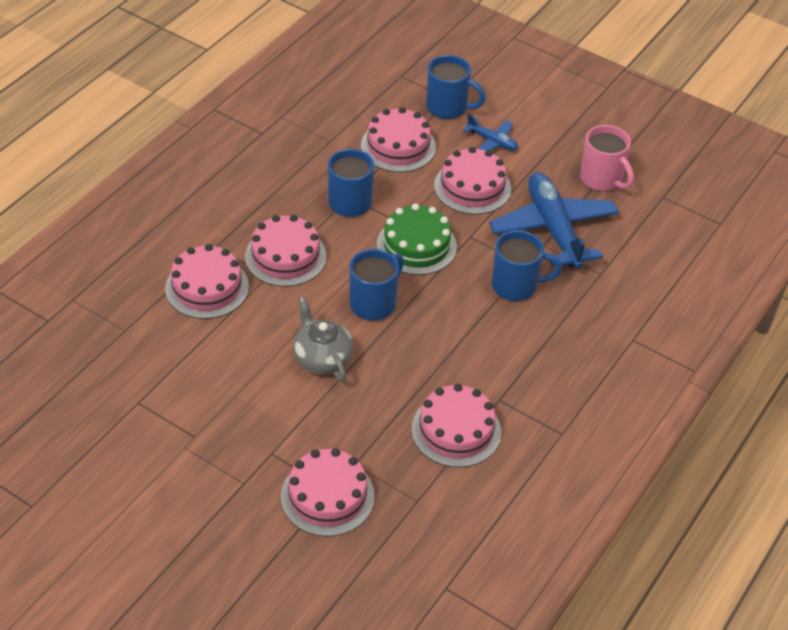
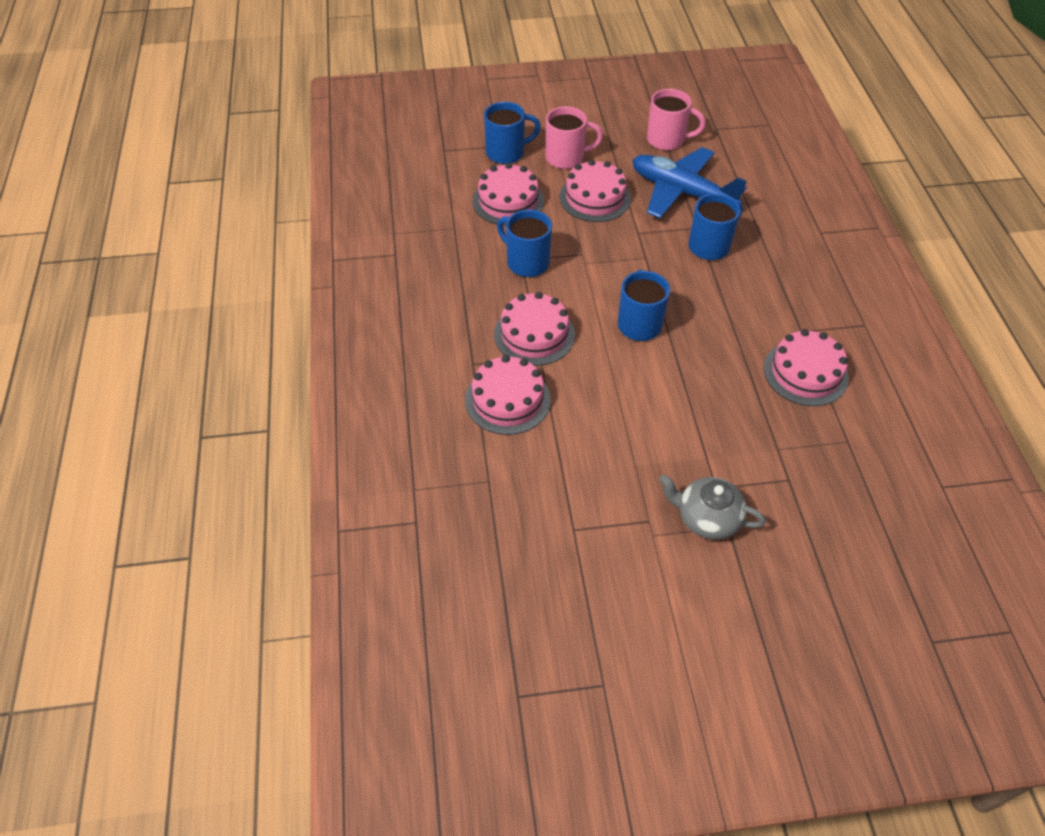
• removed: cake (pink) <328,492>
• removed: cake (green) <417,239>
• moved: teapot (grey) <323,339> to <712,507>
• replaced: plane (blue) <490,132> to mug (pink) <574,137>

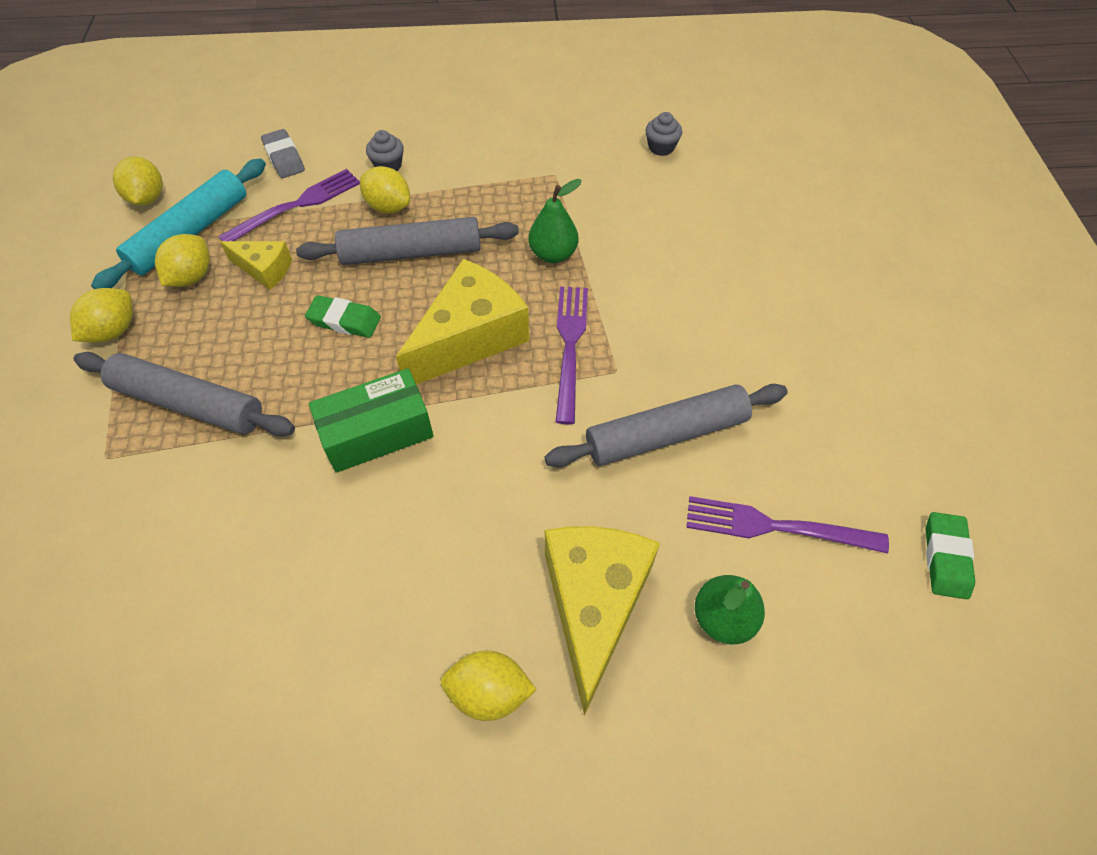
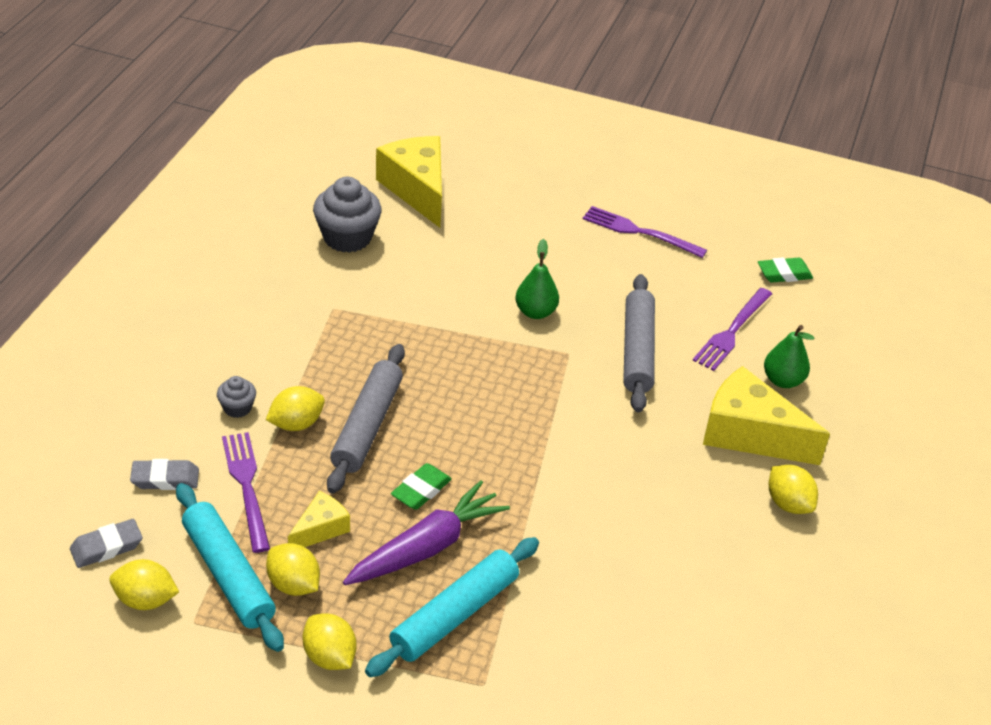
• removed: box (green) <371,420>
• added: eraser (grey) <106,543>
• added: carrot (purple) <426,532>
• moved: cheese (yellow) <462,322> to <409,182>
• moved: pear (green) <555,221> to <537,279>
• moved: fork (purple) <572,355> to <645,232>
• recoloured: rolling pin (grey) <184,394> to rolling pin (turquoise) <452,607>
• turned: lemon (yellow) <488,686> = <793,489> 60 degrees counterclockwise
• turned: eraser (green) <950,555> = <785,270> 45 degrees counterclockwise
• resized: cupcake (grey) <664,134> = <347,215> x1.97

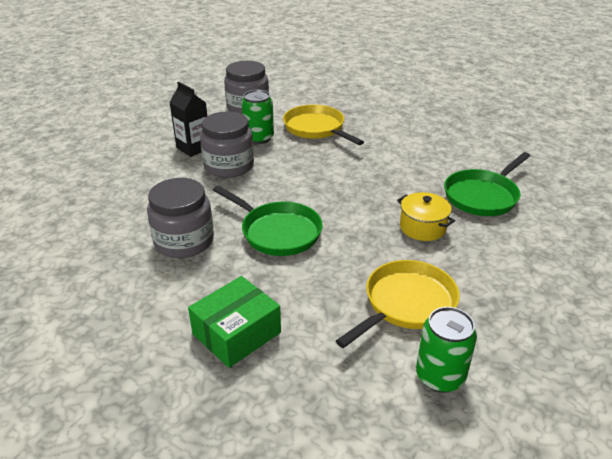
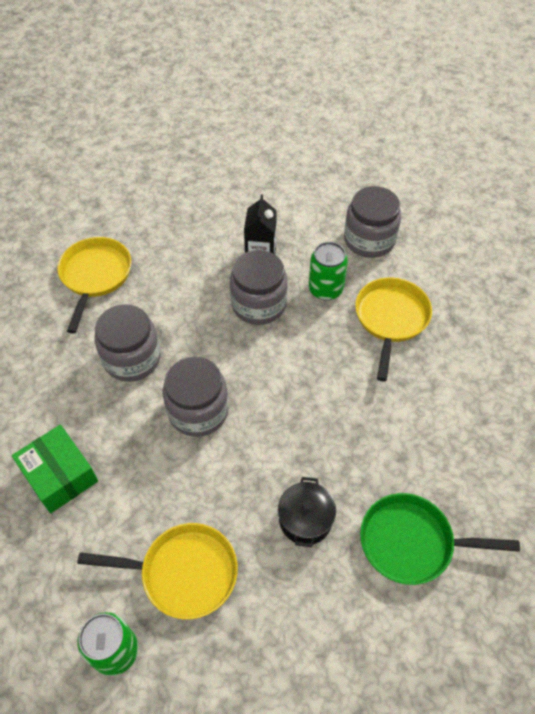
• added: pan (yellow) <94,285>
• replaced: pan (green) <268,220> to jar (grey) <196,397>
• recoloured: pot (yellow) <426,216> to pot (black) <307,512>
• turned: box (green) <234,322> = <55,469> 45 degrees clockwise

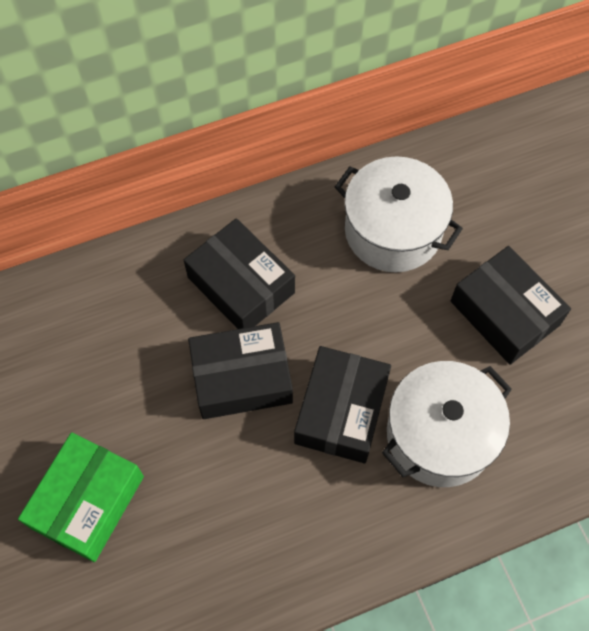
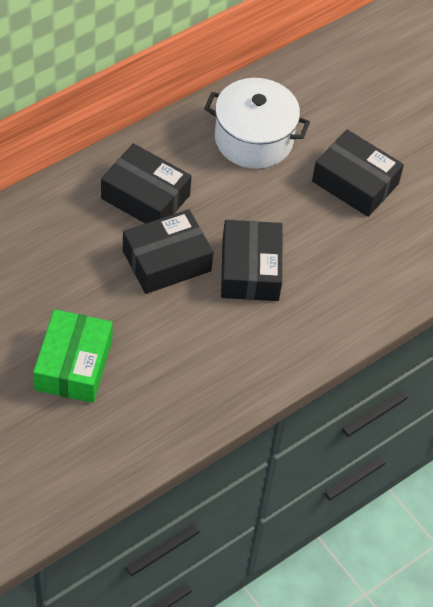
• removed: pot (white) <447,424>

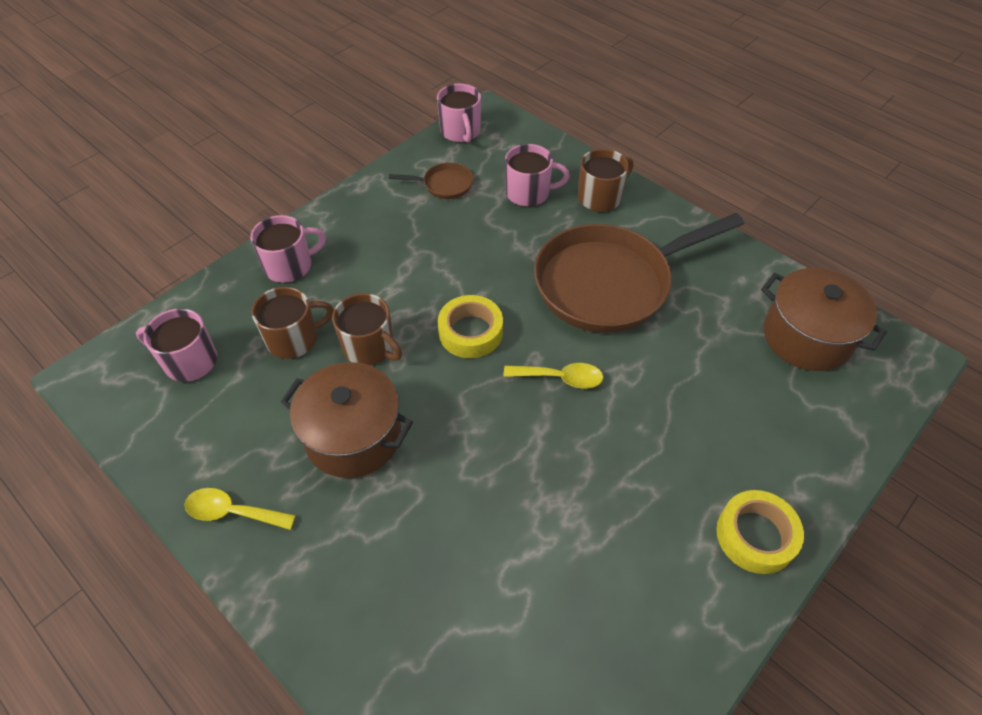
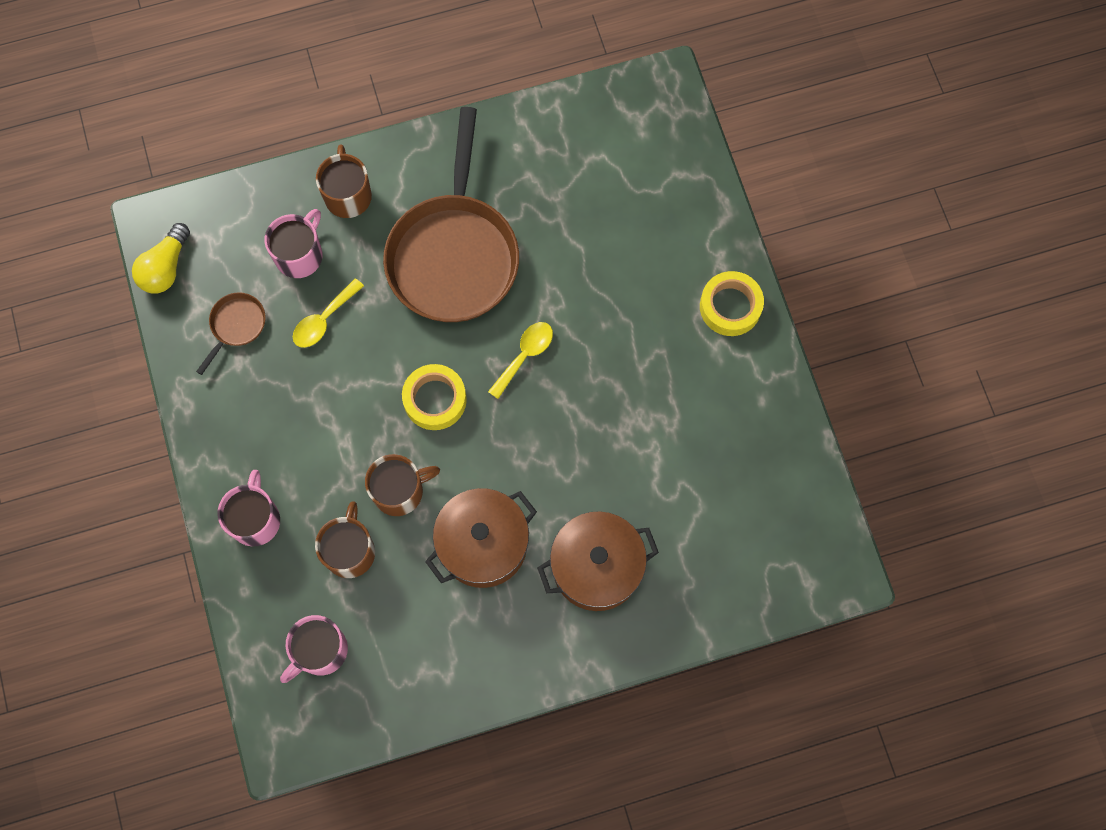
• moved: spoon (yellow) <240,509> to <328,313>
• moved: pot (brown) <824,319> to <598,561>
• replaced: mug (pink) <459,113> to light bulb (yellow) <161,258>

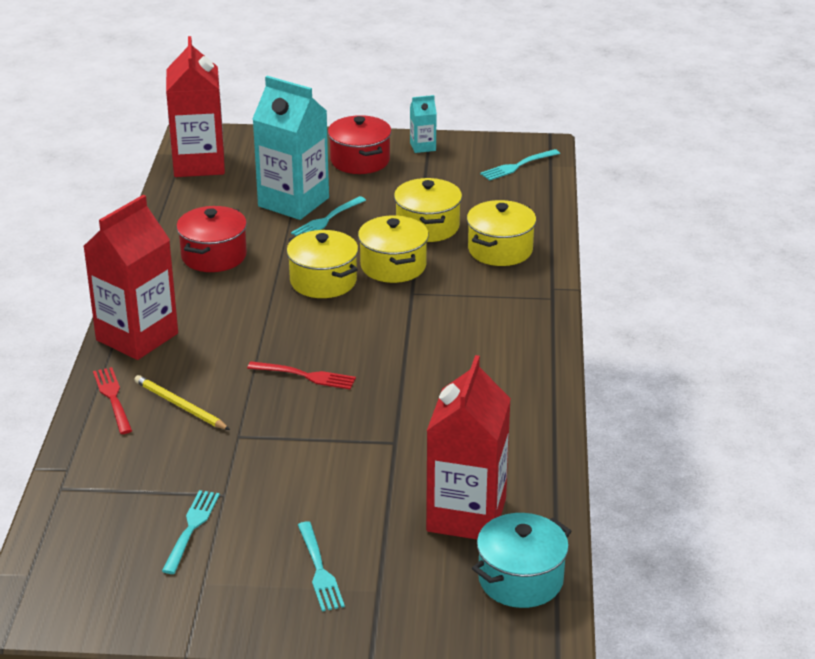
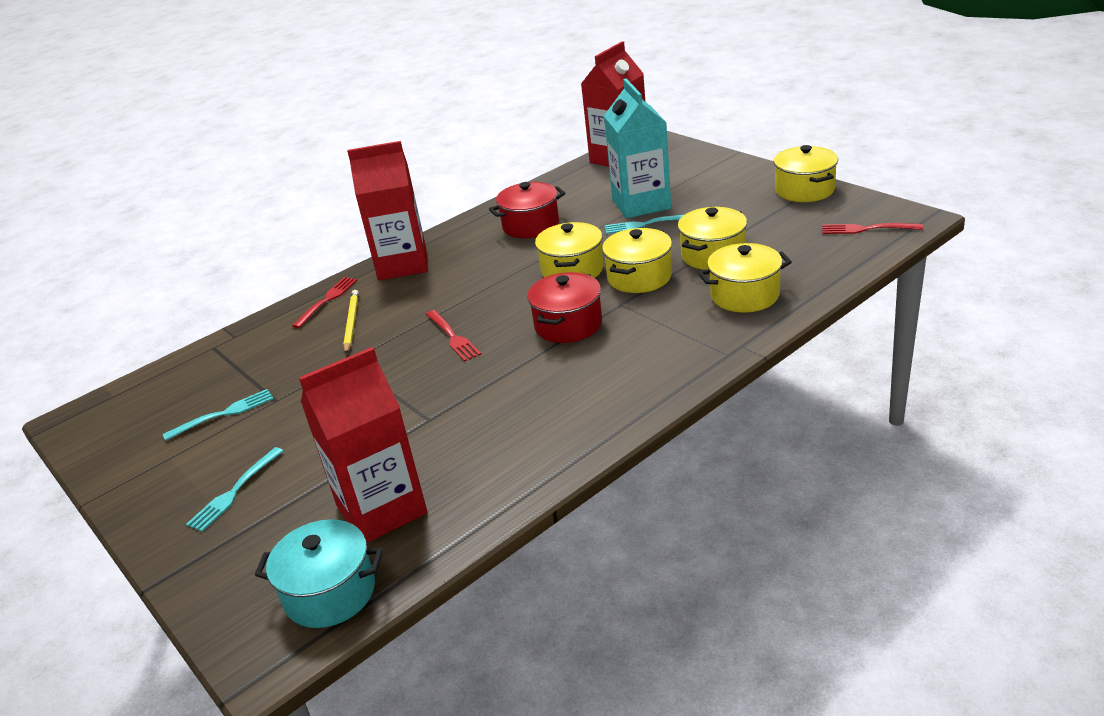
• moved: pot (red) <360,144> to <564,307>
• replaced: carton (turquoise) <423,124> to pot (yellow) <806,173>
• recoloured: fork (turquoise) <520,165> to fork (red) <872,228>

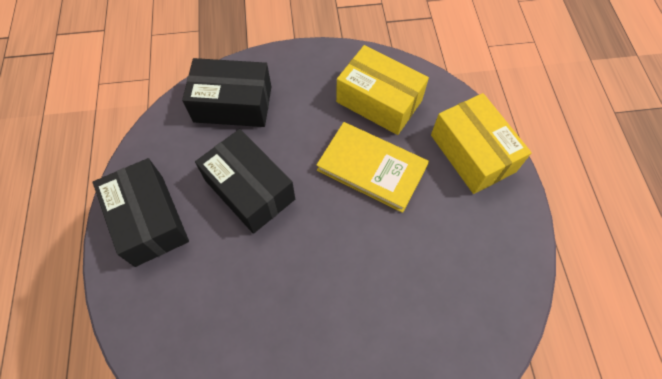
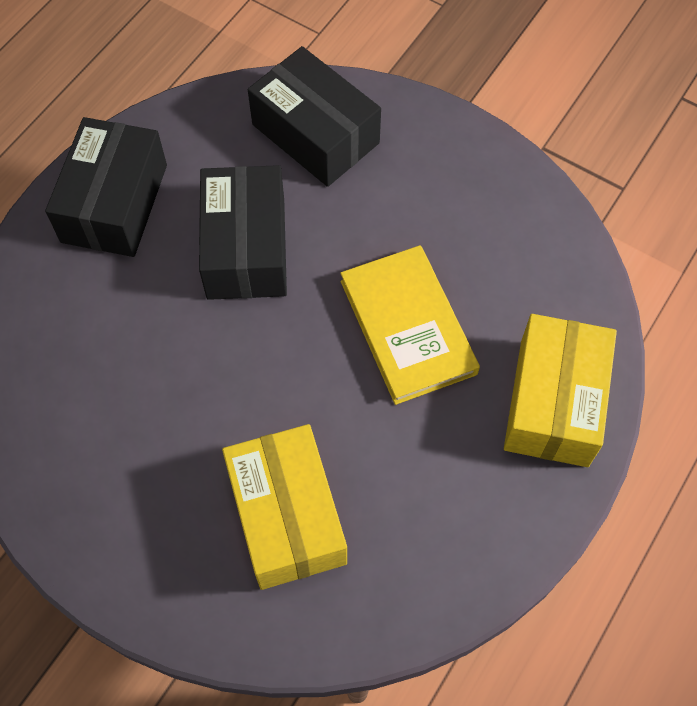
• moved: box (yellow) <382,90> to <284,507>

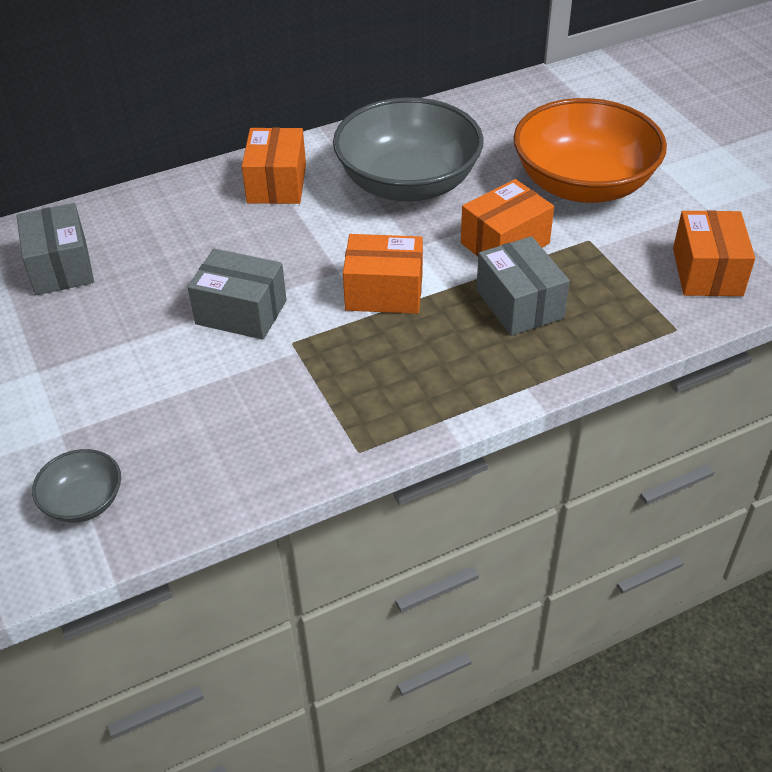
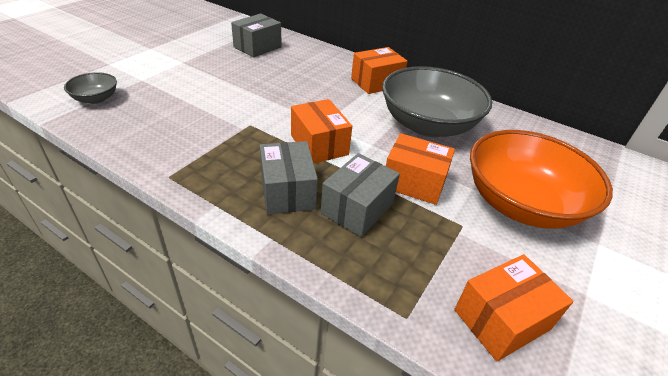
• moved: box (grey) <237,294> to <289,177>

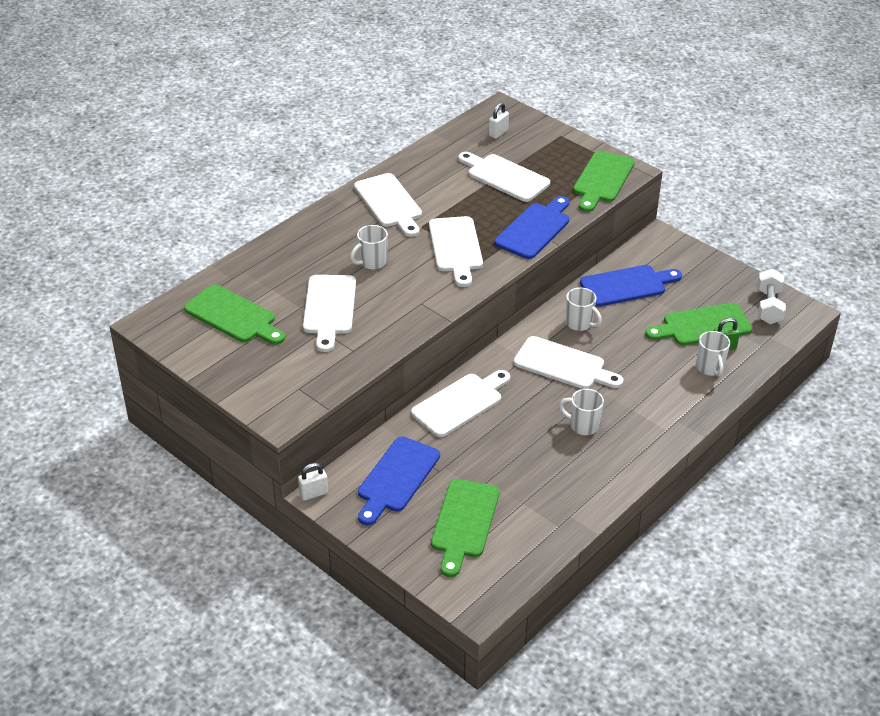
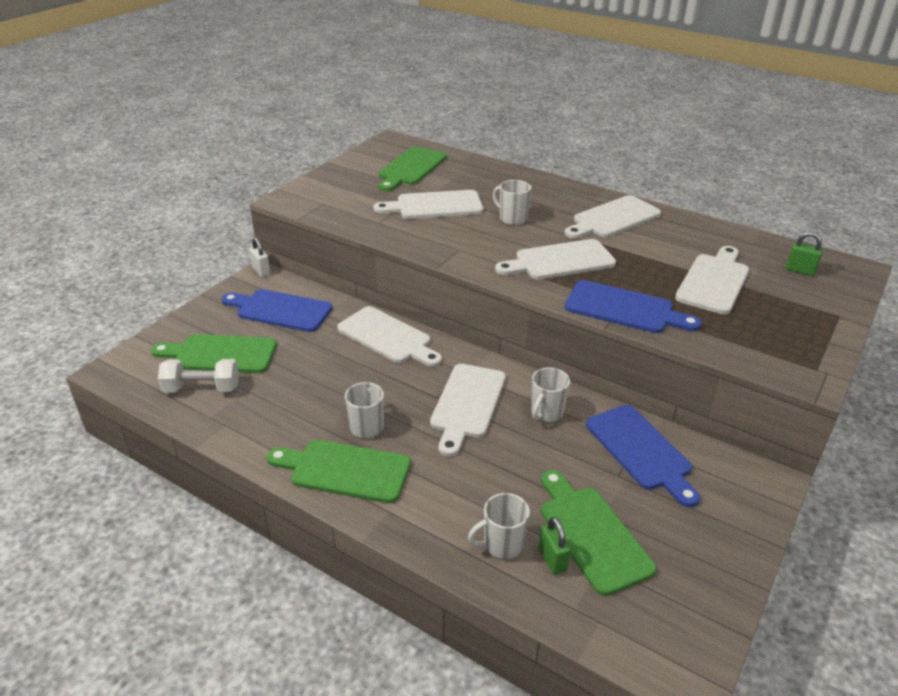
• moved: cutting board (green) <604,181> to <339,471>
• moved: dumbbell (white) <771,296> to <198,376>
• recoloured: padlock (white) <499,121> to padlock (green) <804,254>

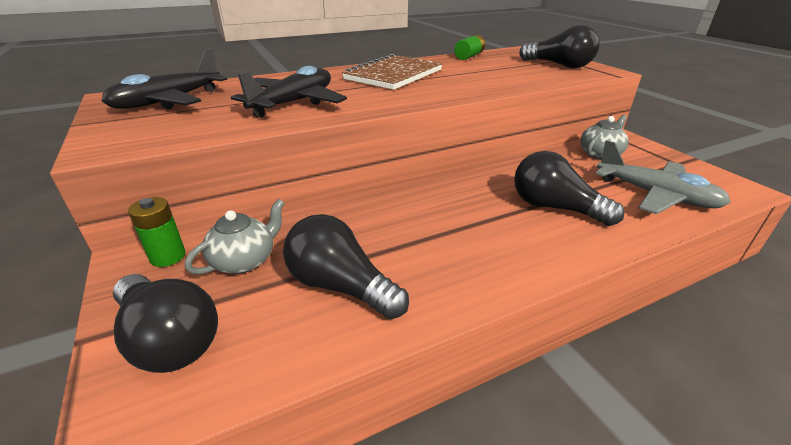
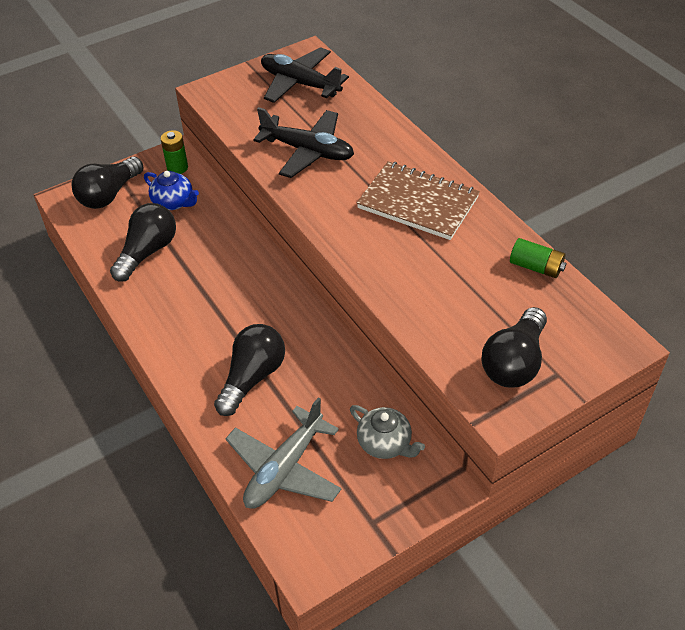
• recoloured: teapot (grey) <235,237> to teapot (blue) <171,190>

